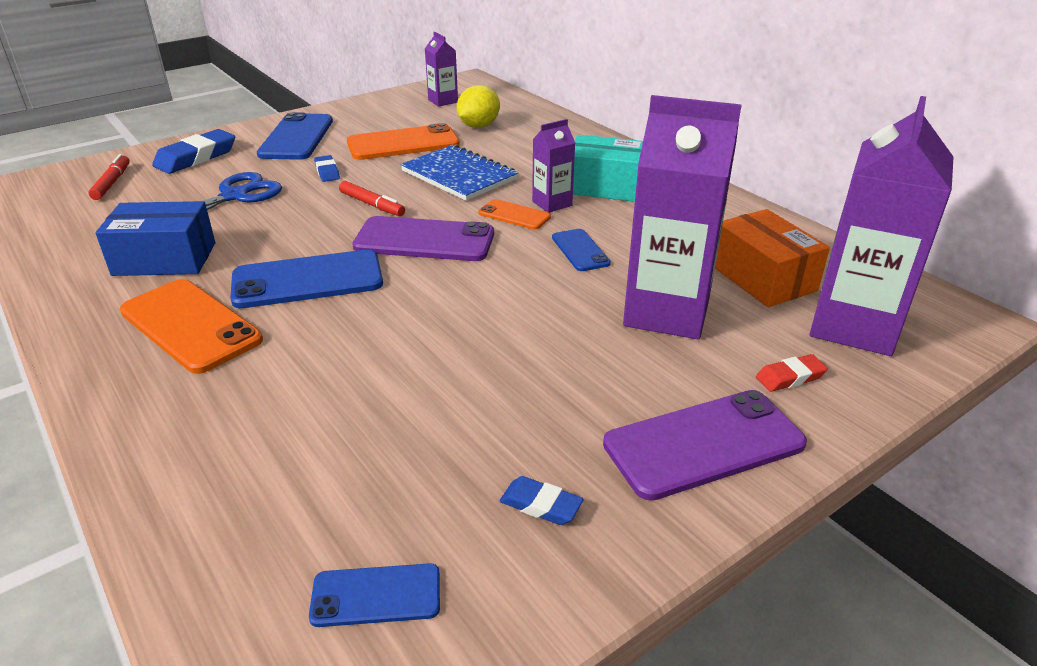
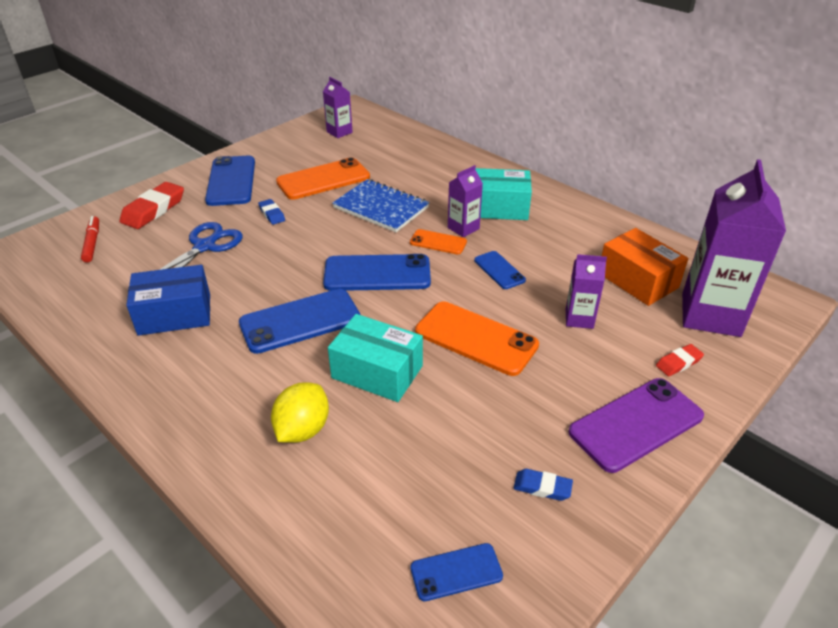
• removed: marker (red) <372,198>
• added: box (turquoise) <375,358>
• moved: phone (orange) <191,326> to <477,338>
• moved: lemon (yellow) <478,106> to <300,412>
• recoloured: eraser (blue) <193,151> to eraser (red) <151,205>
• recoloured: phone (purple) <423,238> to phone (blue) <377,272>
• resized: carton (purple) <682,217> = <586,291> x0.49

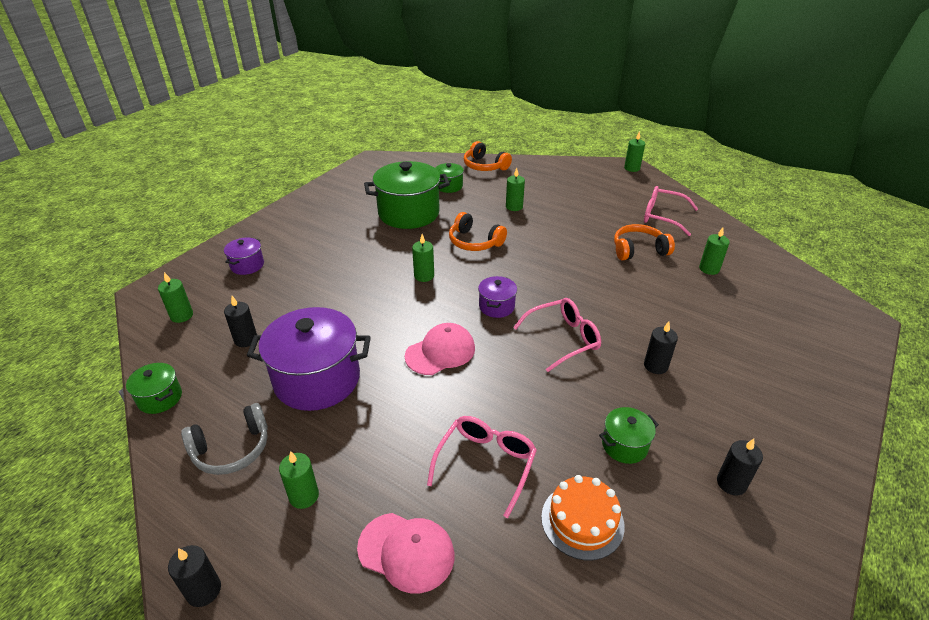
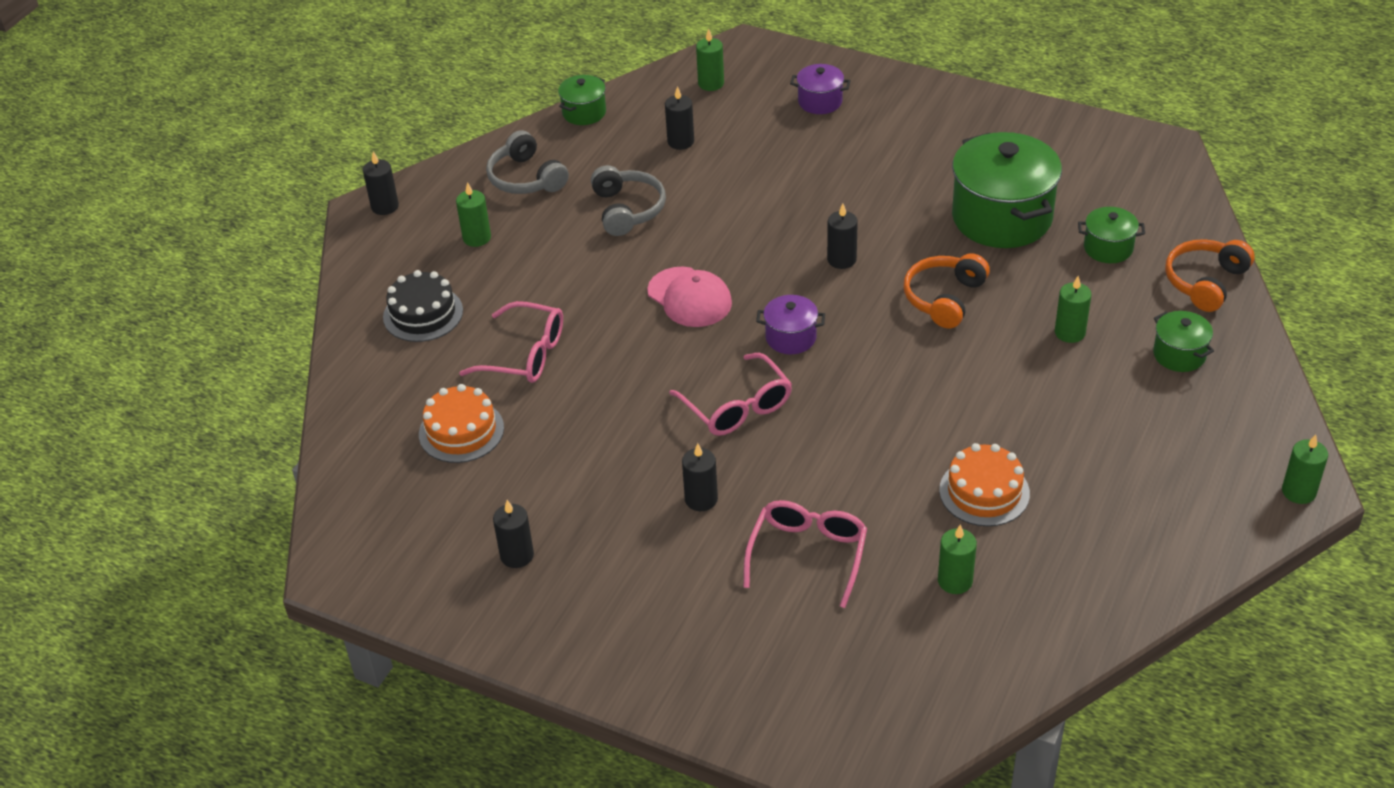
• moved: pot (green) <629,435> to <1183,341>
• moved: glasses (pink) <671,211> to <805,554>
• replaced: pot (purple) <309,359> to headphones (grey) <628,200>
• replaced: cap (pink) <406,553> to cake (black) <423,306>
• replaced: headphones (orange) <644,242> to cake (orange) <984,484>
• recoloured: candle (green) <423,258> to candle (black) <842,236>

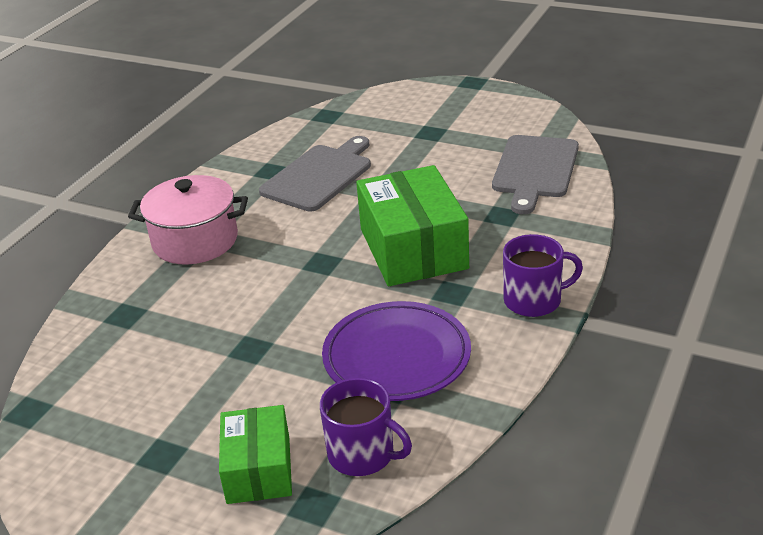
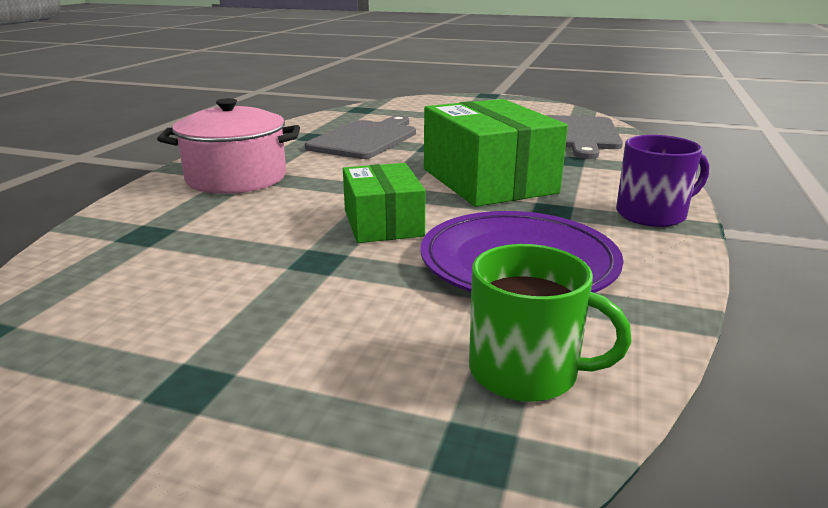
• moved: box (green) <255,454> to <384,203>
• recoloured: mug (purple) <366,427> to mug (green) <550,323>

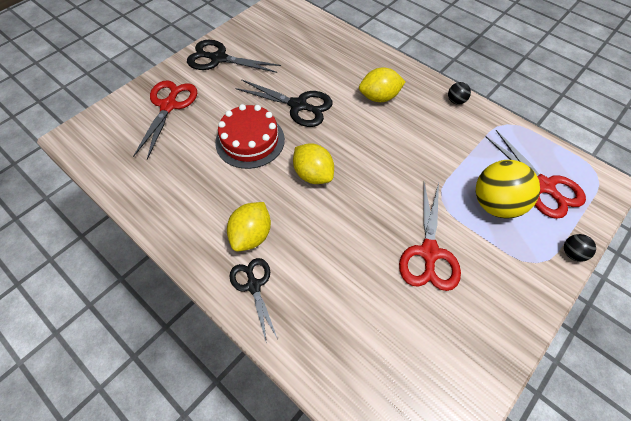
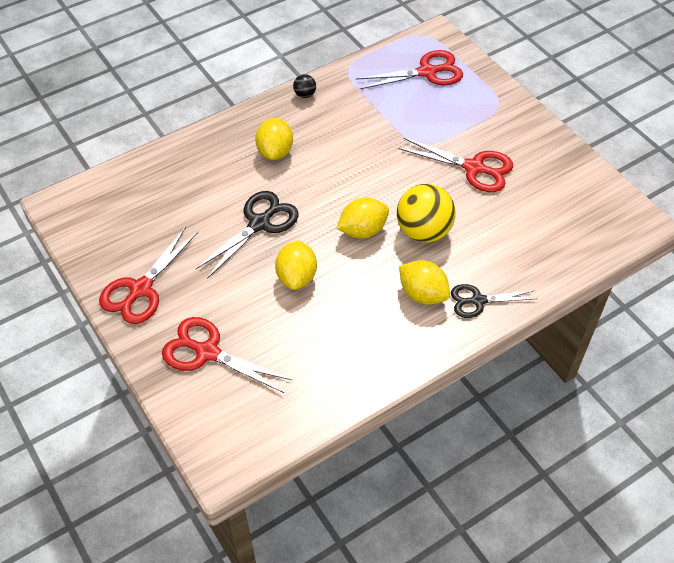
• removed: ball (black) <580,248>
• moved: ball (yellow) <508,189> to <426,213>
• replaced: cake (red) <250,136> to lemon (yellow) <296,265>
• recoloured: scissors (black) <234,56> to scissors (red) <148,275>

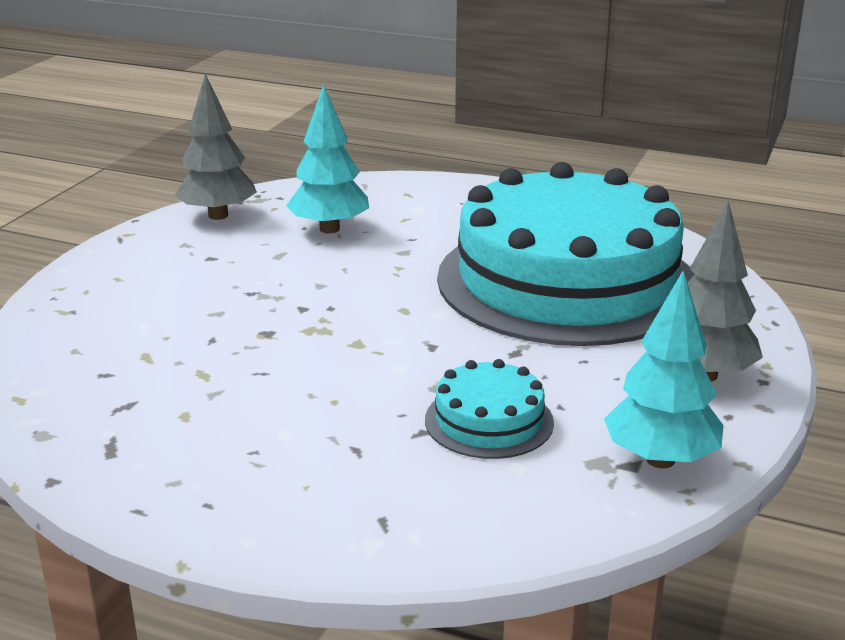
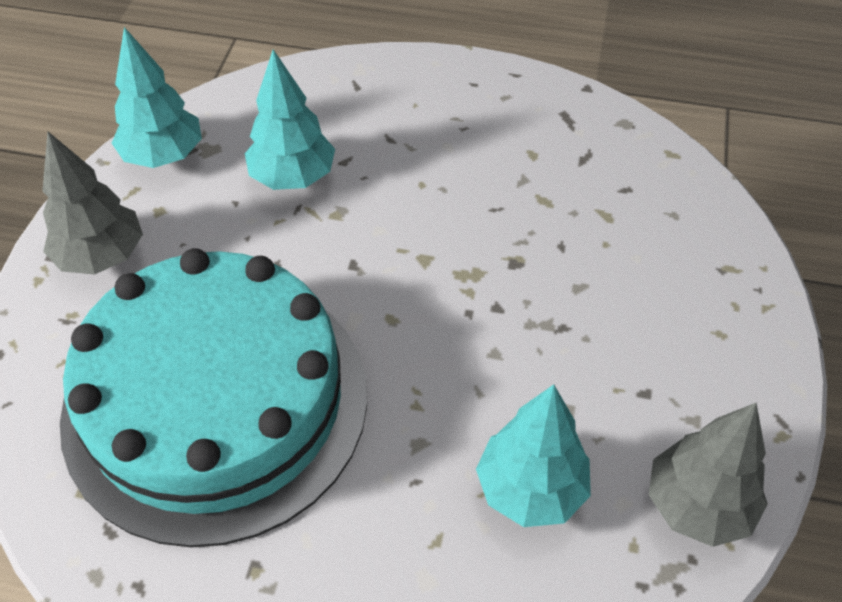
• replaced: cake (turquoise) <489,409> to tree (turquoise) <290,119>

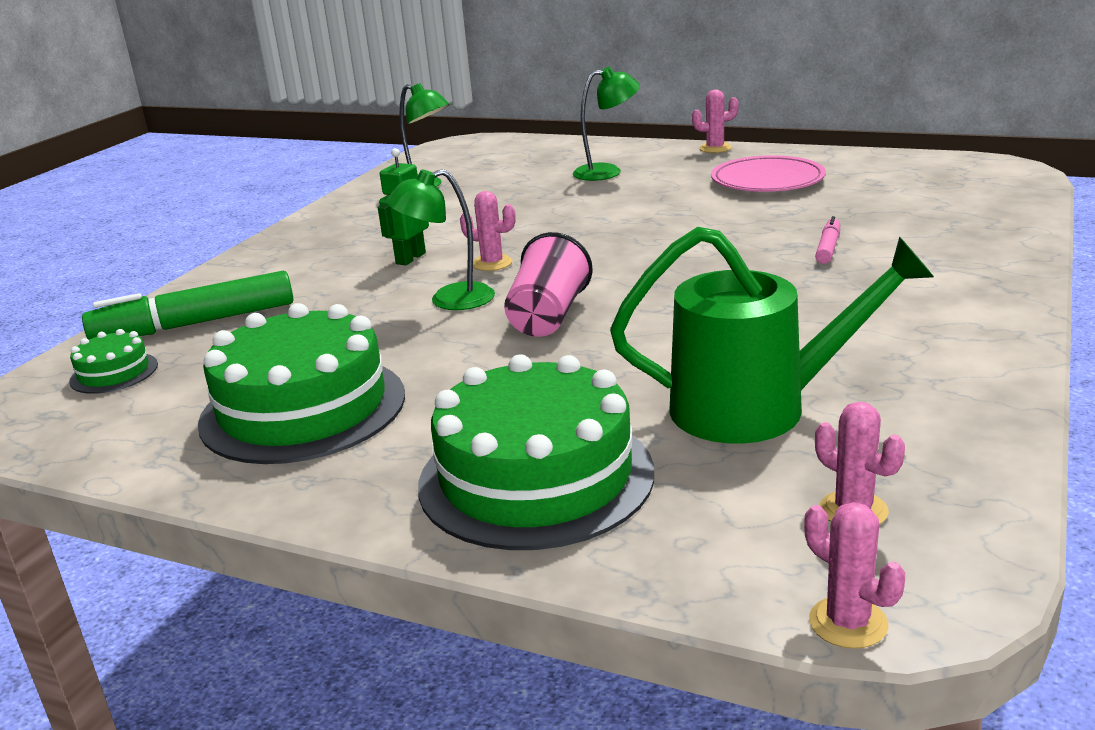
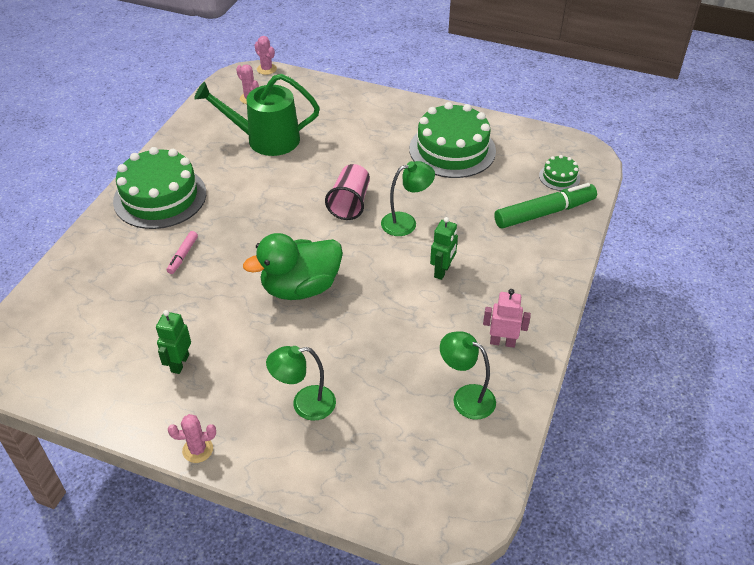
• removed: cactus (pink) <488,231>
• added: duck (green) <293,266>
• added: robot (pink) <507,318>
• moved: cake (green) <536,452> to <159,188>
• replaced: plate (pink) <768,173> to robot (green) <173,342>

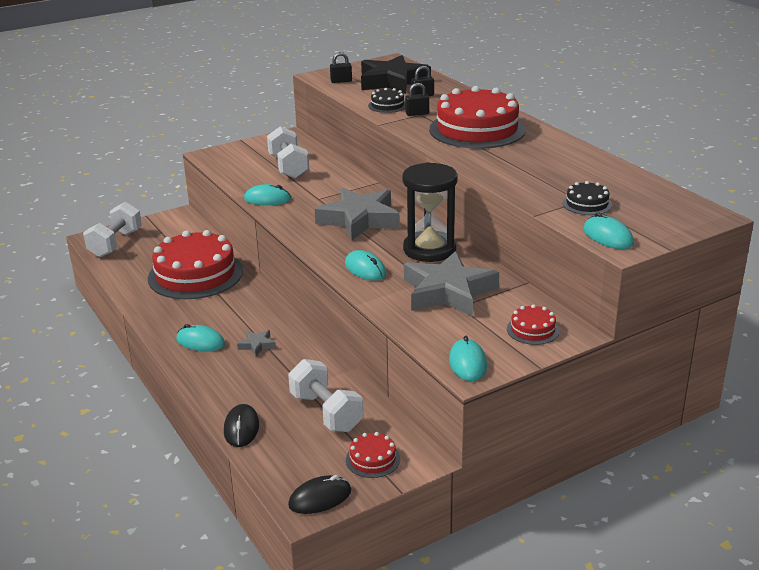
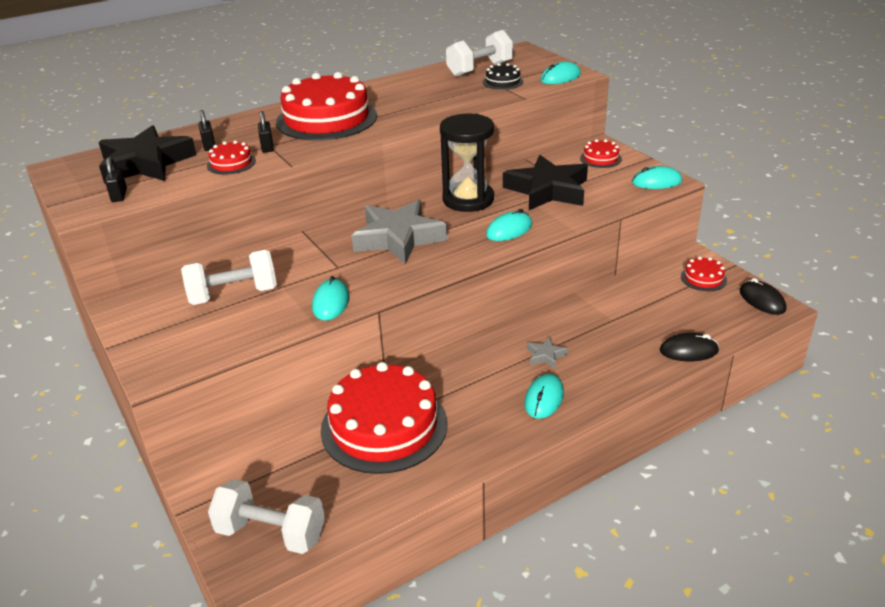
• moved: dumbbell (white) <325,395> to <479,53>
• recoloured: cake (black) <386,100> to cake (red) <231,158>
• recoloured: star (grey) <451,284> to star (black) <545,182>

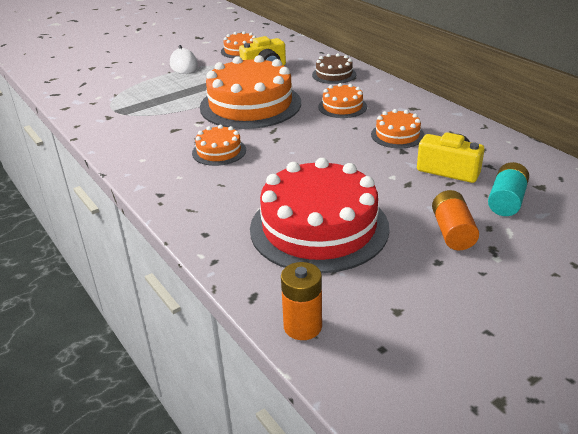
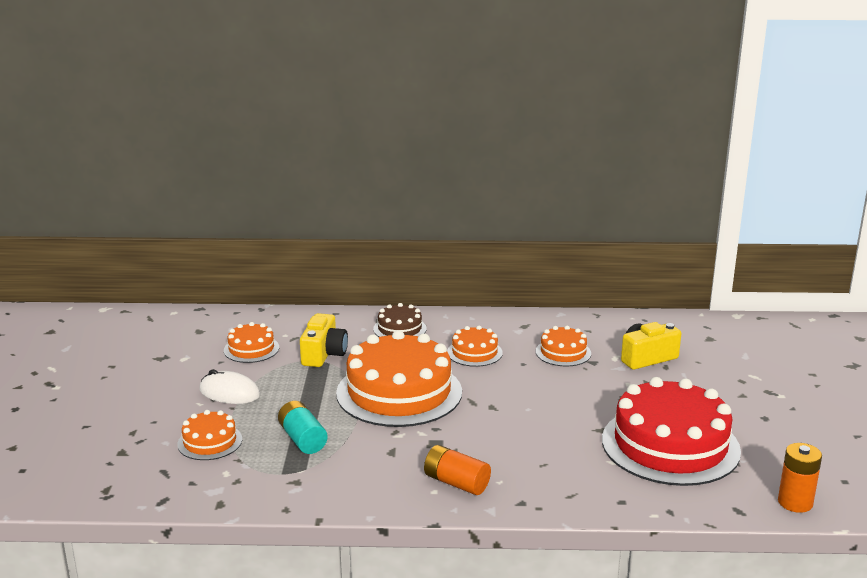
• moved: cake (orange) <219,145> to <209,435>
• moved: battery (orange) <455,220> to <457,470>
• moved: battery (turquoise) <508,189> to <303,427>

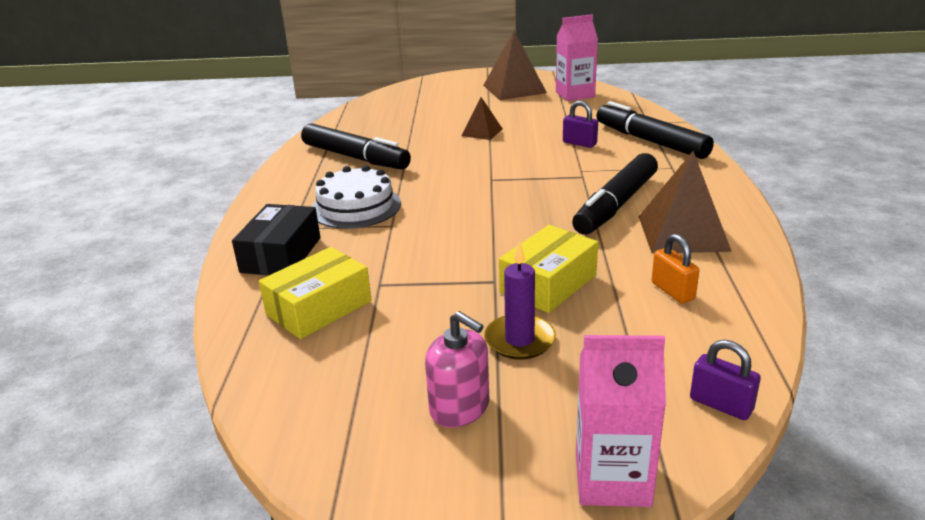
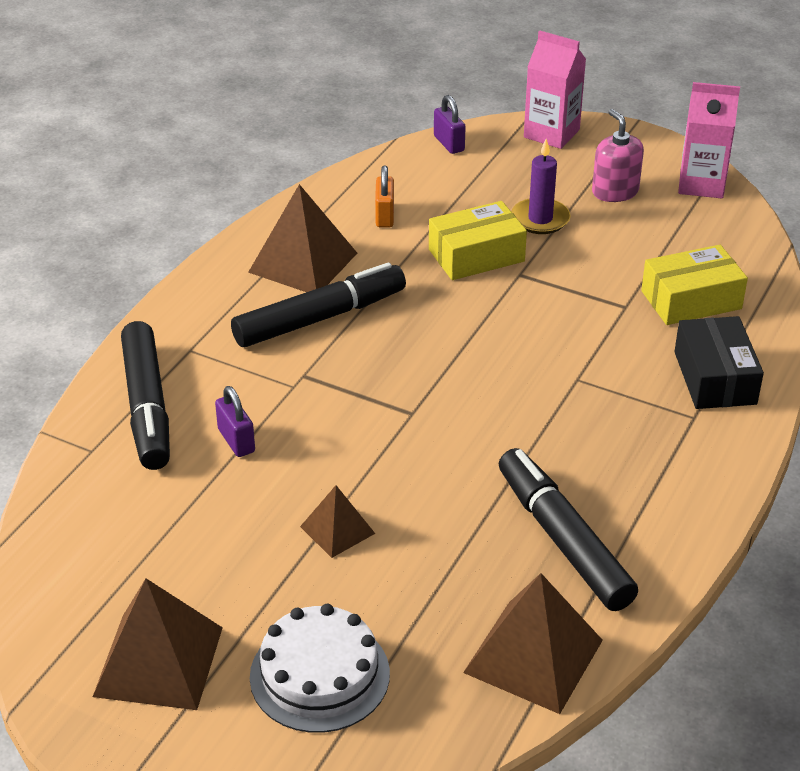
• added: pyramid (brown) <533,643>
• moved: cake (white) <356,197> to <320,668>
• moved: carton (pink) <577,57> to <709,140>
• turned: box (black) <276,239> = <719,362> 45 degrees counterclockwise

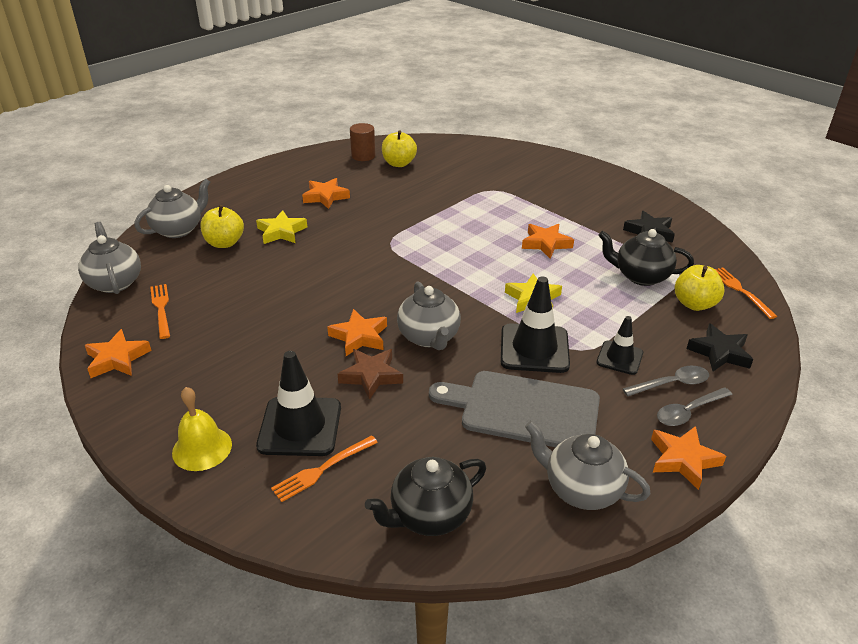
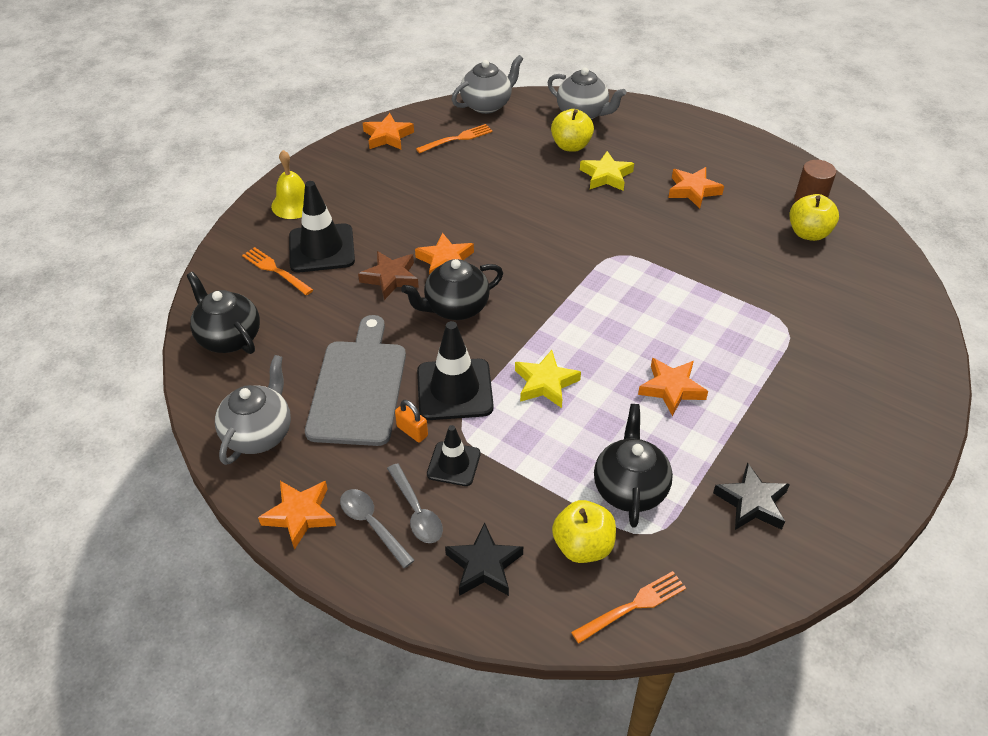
• added: padlock (orange) <411,421>
• recoloured: teapot (grey) <429,315> to teapot (black) <452,289>

